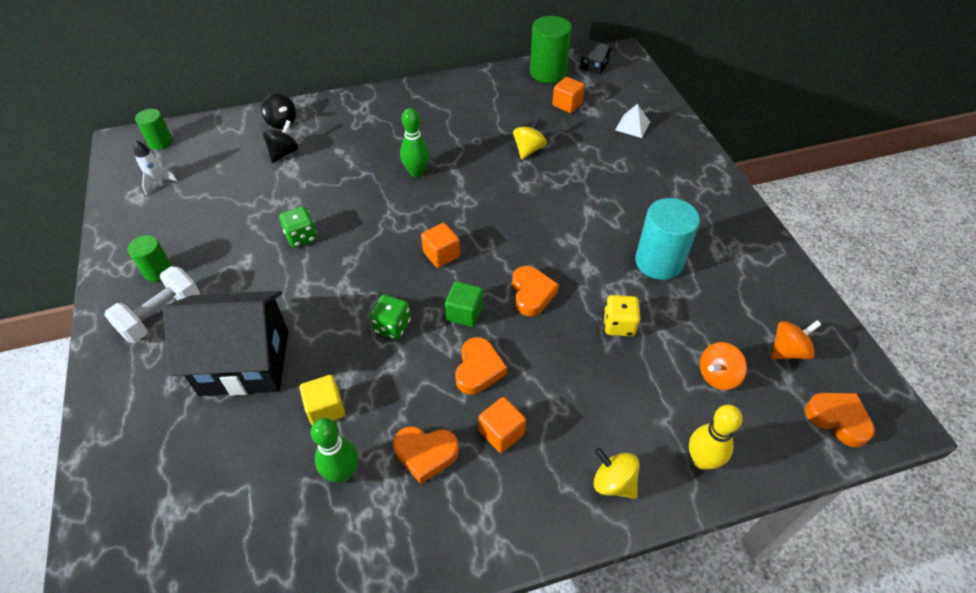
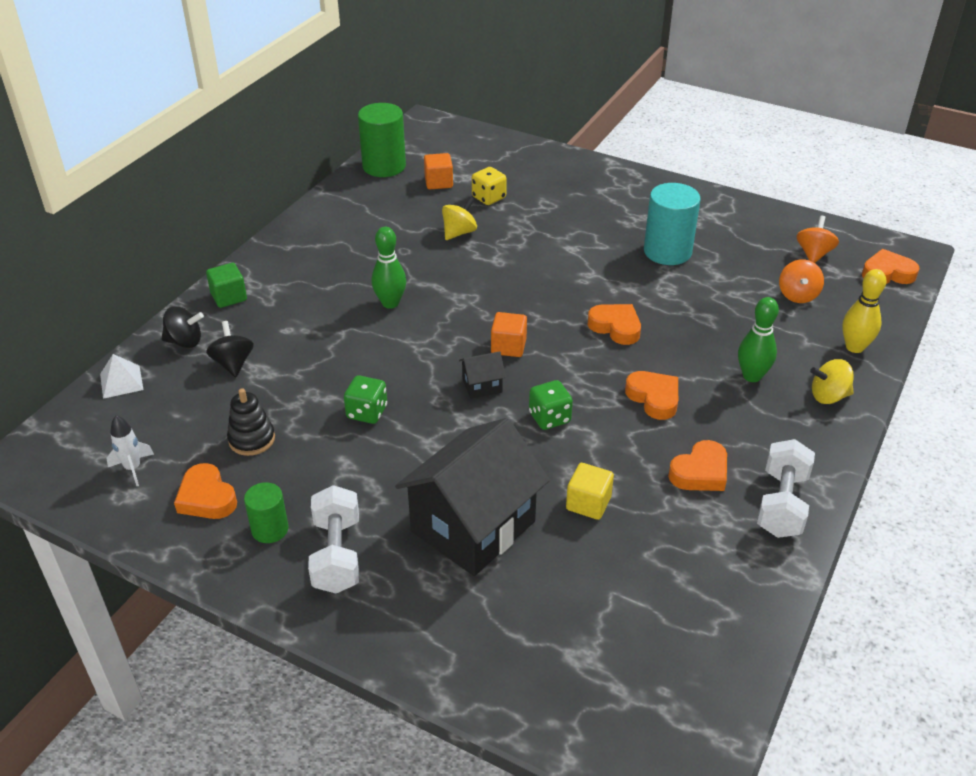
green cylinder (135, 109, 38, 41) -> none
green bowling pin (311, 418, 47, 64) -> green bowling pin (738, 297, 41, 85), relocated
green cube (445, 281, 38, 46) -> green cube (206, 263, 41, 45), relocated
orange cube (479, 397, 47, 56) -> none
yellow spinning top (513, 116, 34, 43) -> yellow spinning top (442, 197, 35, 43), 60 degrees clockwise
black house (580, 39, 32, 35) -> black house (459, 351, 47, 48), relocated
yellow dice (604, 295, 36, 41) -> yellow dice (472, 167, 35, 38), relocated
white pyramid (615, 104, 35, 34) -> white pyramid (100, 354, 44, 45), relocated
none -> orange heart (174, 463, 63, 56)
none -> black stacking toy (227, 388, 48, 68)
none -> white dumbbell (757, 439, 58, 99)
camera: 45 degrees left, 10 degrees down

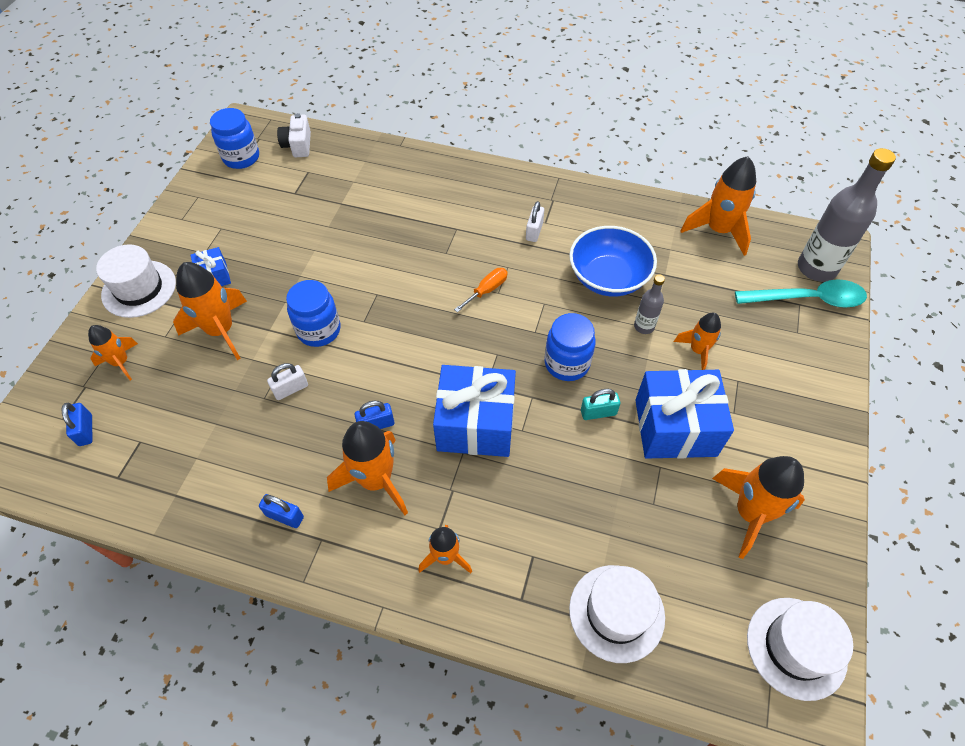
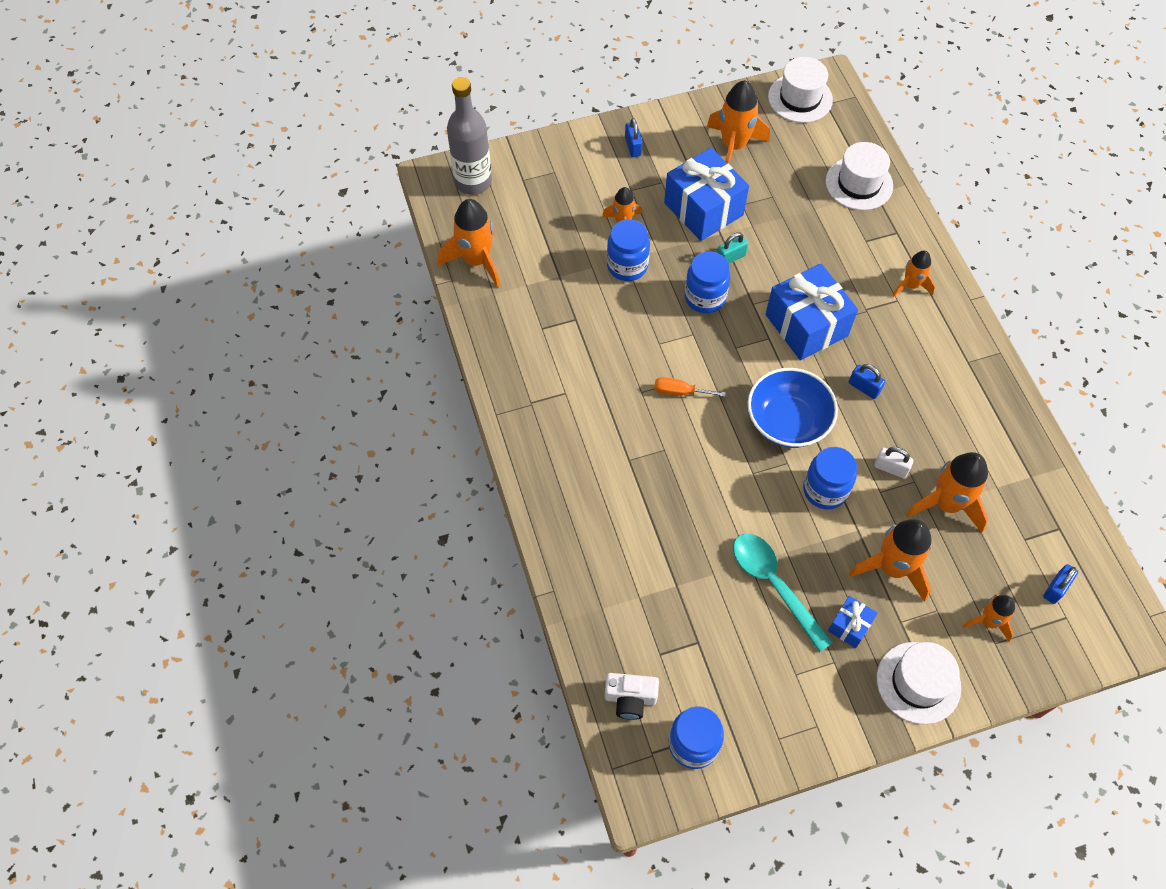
blue padlock (259, 494, 45, 34) -> blue padlock (625, 118, 18, 39), relocated
white camera (277, 113, 34, 44) -> white camera (605, 673, 54, 47), 45 degrees clockwise
orange rocket (327, 421, 81, 94) -> orange rocket (906, 452, 83, 81), relocated
white padlock (526, 201, 18, 41) -> none
blue bowl (569, 226, 88, 71) -> blue bowl (747, 368, 91, 80), relocated
turquoise padlock (581, 389, 39, 31) -> turquoise padlock (717, 233, 31, 31), 75 degrees counterclockwise
grey bottle (634, 274, 31, 60) -> blue jar (607, 219, 43, 62)
turquoise spoon (735, 279, 132, 29) -> turquoise spoon (733, 534, 100, 118), relocated
camera: 125 degrees left, 5 degrees up

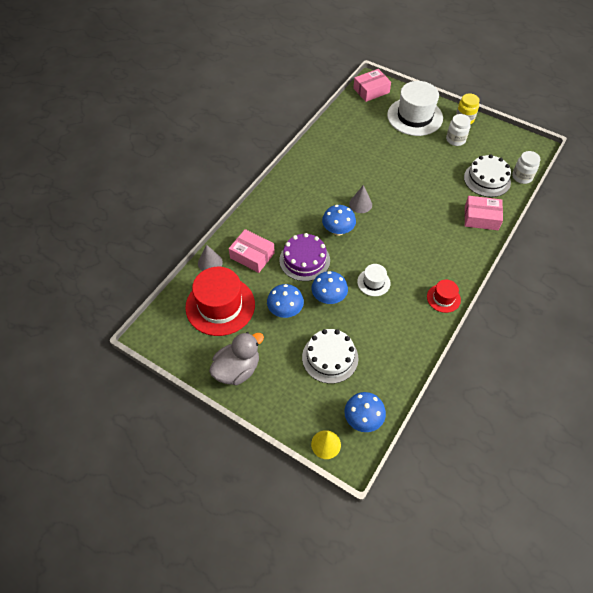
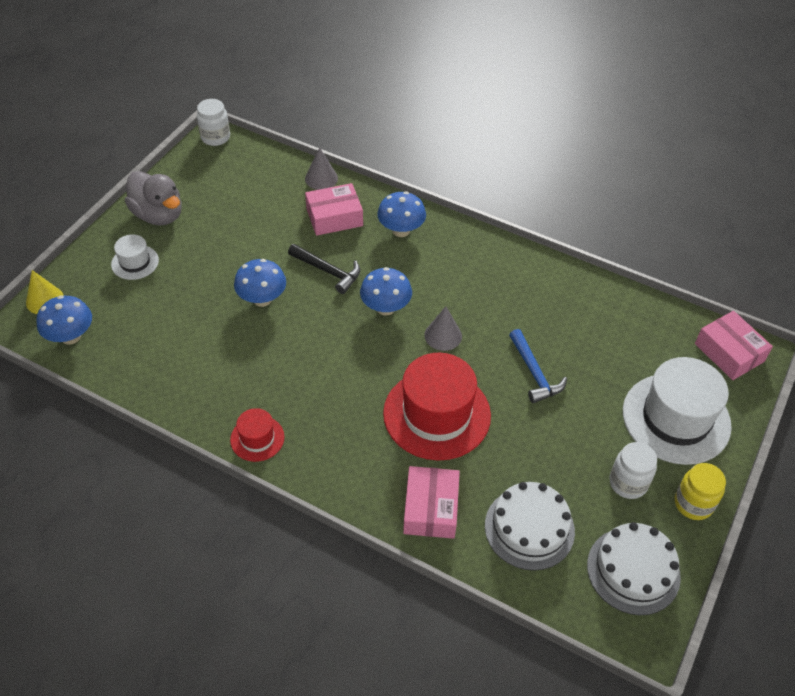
red hat (185, 267, 70, 69) -> red hat (383, 353, 108, 107), relocated
pink box (229, 229, 46, 44) -> pink box (305, 183, 58, 53), 45 degrees clockwise
blue mushroom (267, 284, 37, 34) -> blue mushroom (377, 191, 49, 46), relocated
purple cake (279, 233, 51, 48) -> black hammer (288, 244, 72, 50)
white cake (302, 329, 56, 55) -> white cake (587, 522, 94, 93), relocated
white hat (357, 264, 33, 32) -> white hat (111, 234, 48, 46), relocated
white jar (512, 151, 29, 33) -> white jar (197, 99, 33, 47), relocated
none -> blue hammer (509, 329, 58, 74)
camera: 85 degrees right, 5 degrees down

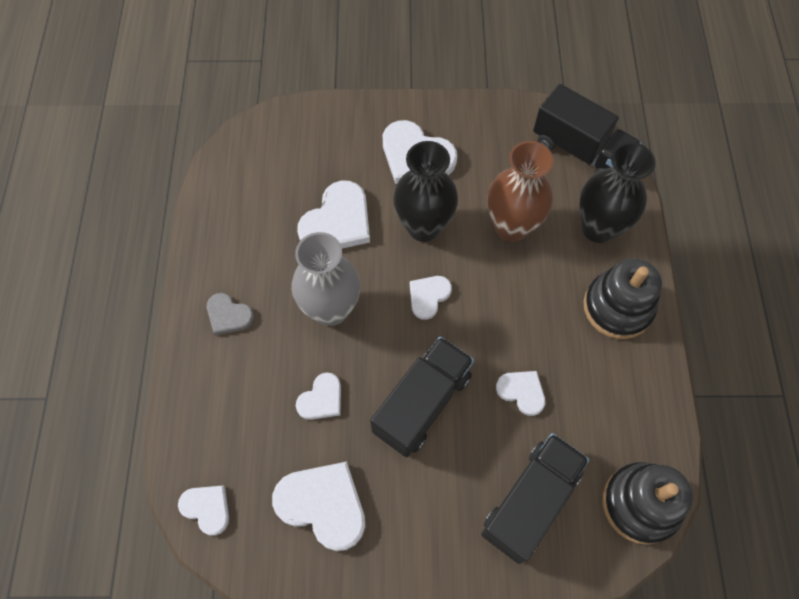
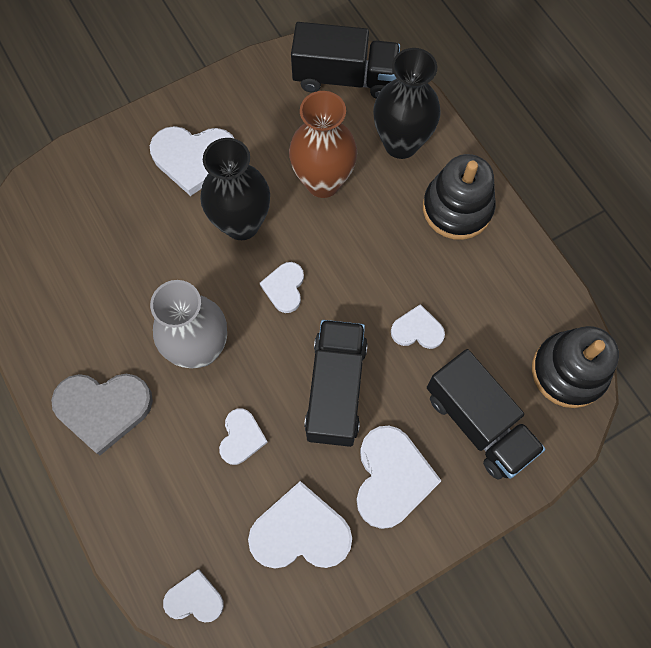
grey heart (207, 293, 47, 42) -> grey heart (51, 374, 102, 81), x1.76
white heart (297, 180, 73, 69) -> white heart (356, 426, 86, 103), relocated
black truck (481, 433, 108, 131) -> black truck (427, 349, 119, 131), 135 degrees clockwise
camera: 30 degrees left, 5 degrees up

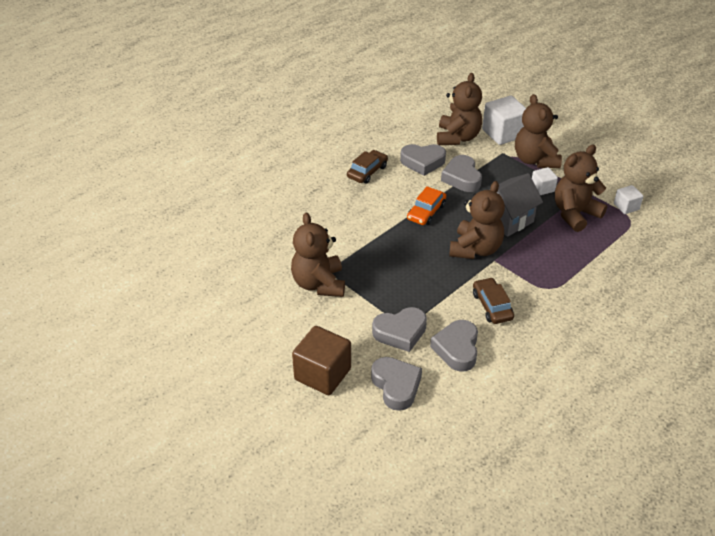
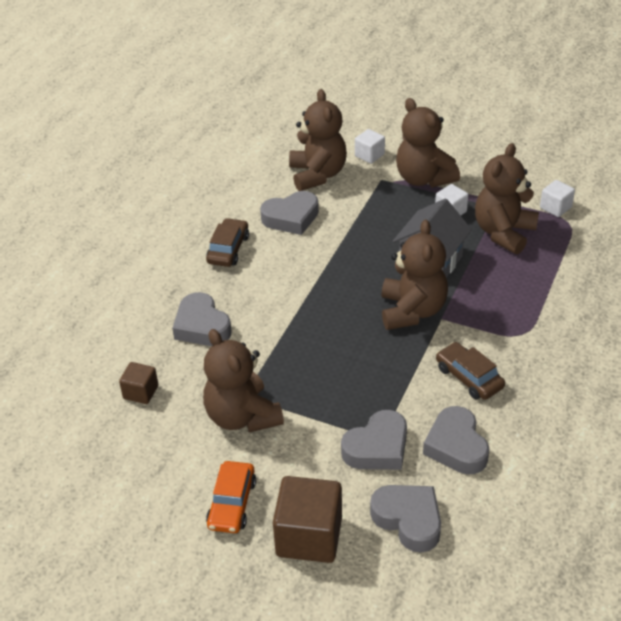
orange car (407, 186, 39, 39) -> orange car (206, 461, 50, 72), relocated
grey heart (441, 155, 41, 37) -> grey heart (172, 292, 60, 54), relocated
white cube (482, 96, 44, 49) -> white cube (355, 129, 30, 35), x0.54
none -> brown cube (119, 362, 39, 42)
camera: 20 degrees left, 0 degrees up

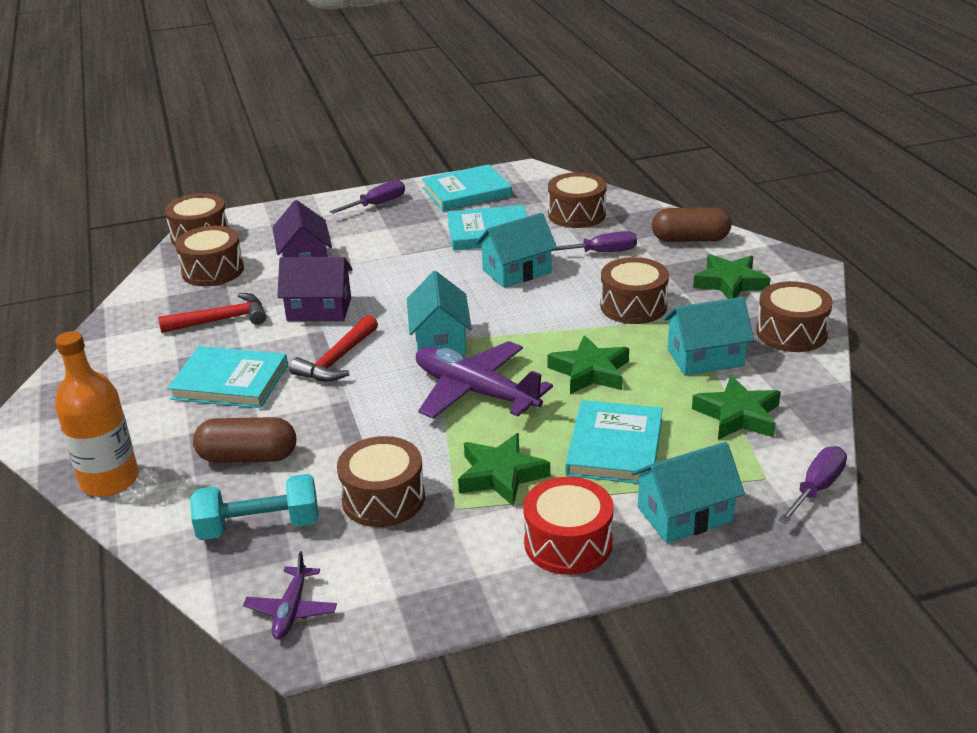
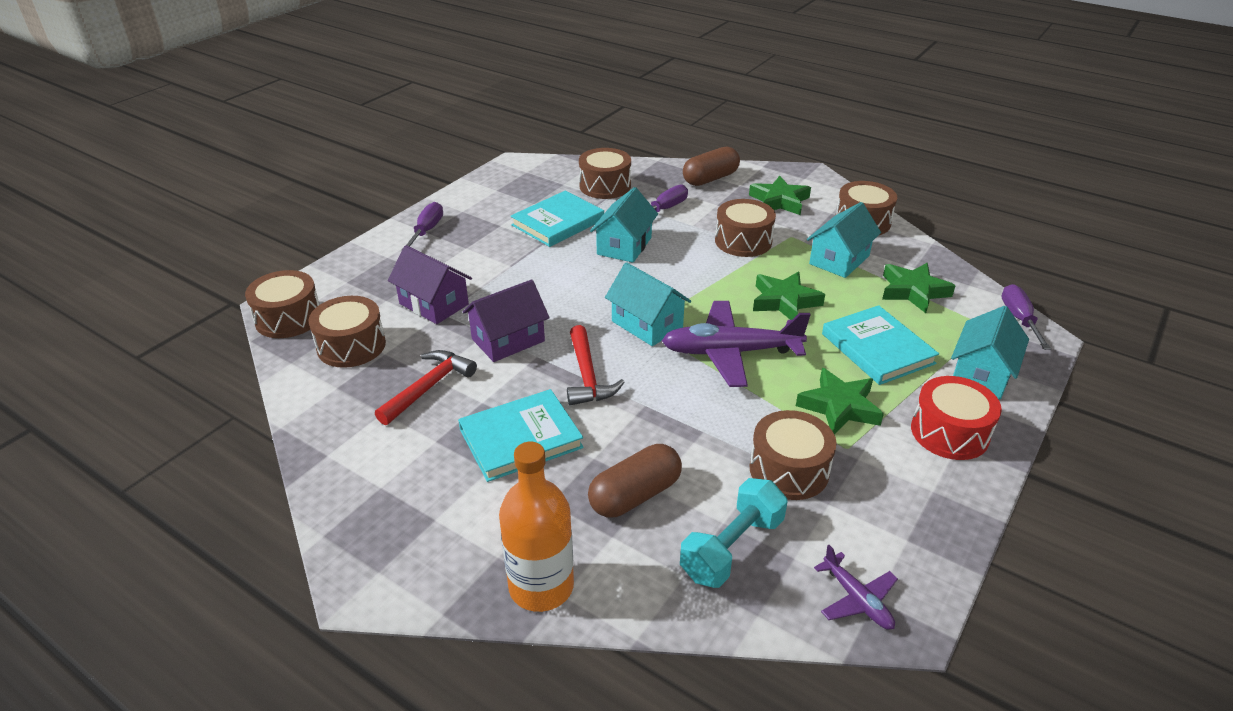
turquoise book (422, 164, 90, 47) -> none
camera: 40 degrees left, 5 degrees up

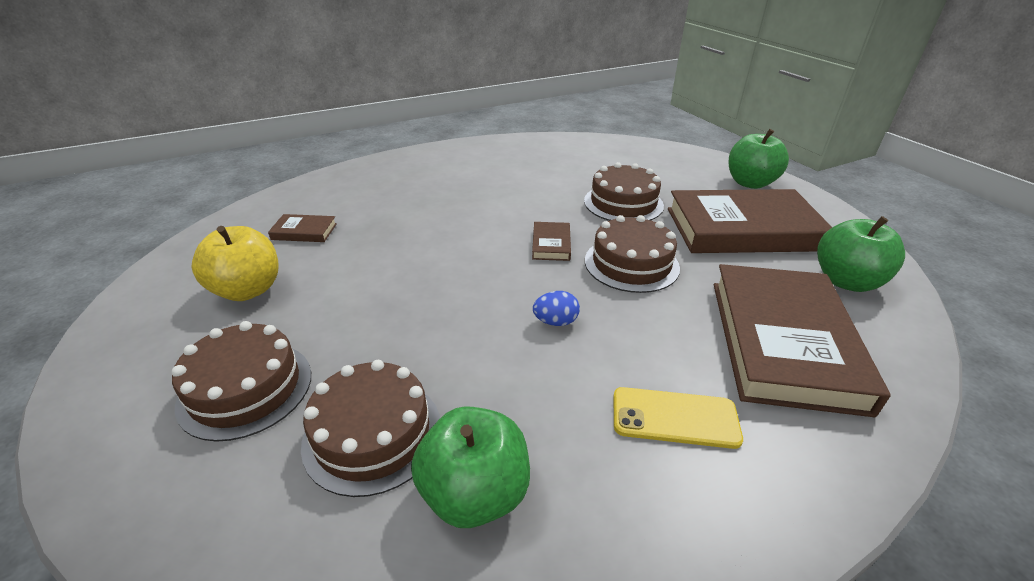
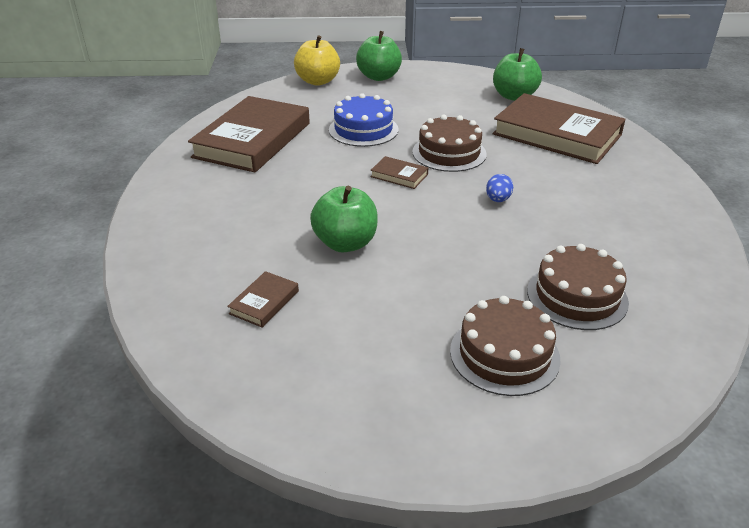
yellow apple (192, 226, 86, 75) -> yellow apple (294, 35, 46, 51), relocated
green apple (411, 406, 119, 122) -> green apple (310, 186, 68, 66), relocated
brown cake (584, 162, 80, 59) -> blue cake (329, 93, 70, 54)
yellow phone (613, 387, 130, 62) -> none
brown book (668, 189, 165, 64) -> brown book (188, 96, 122, 77), relocated
camera: 65 degrees left, 0 degrees up

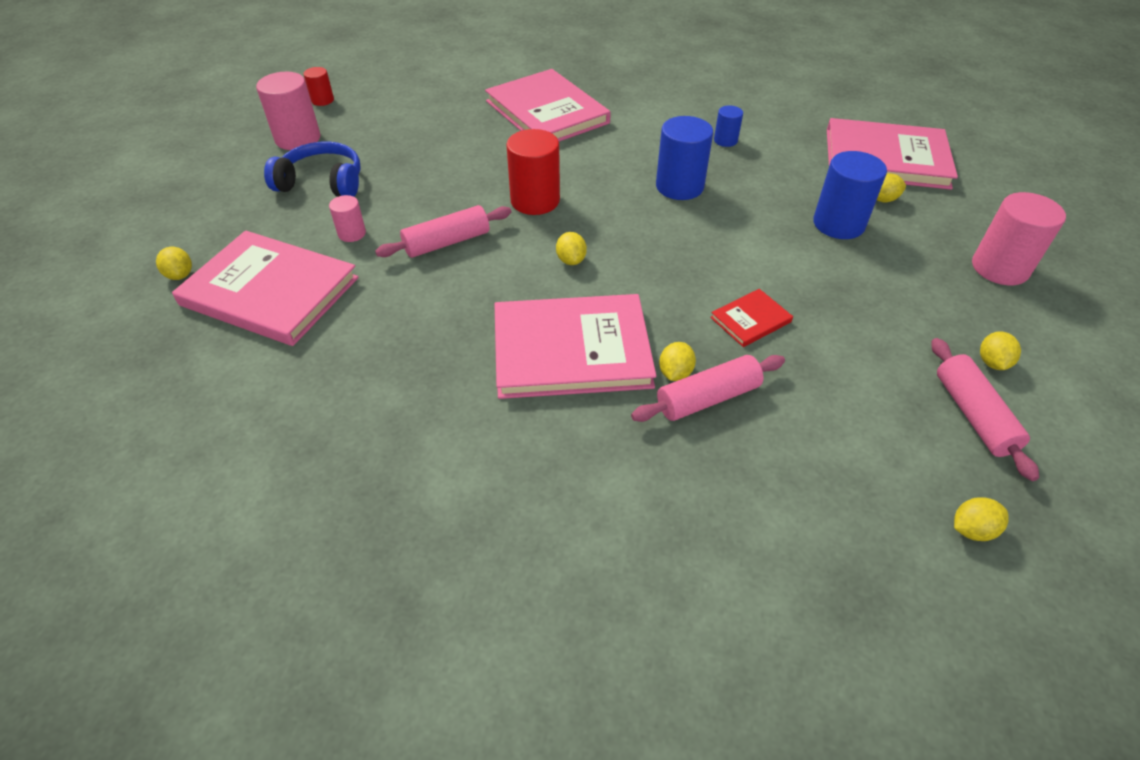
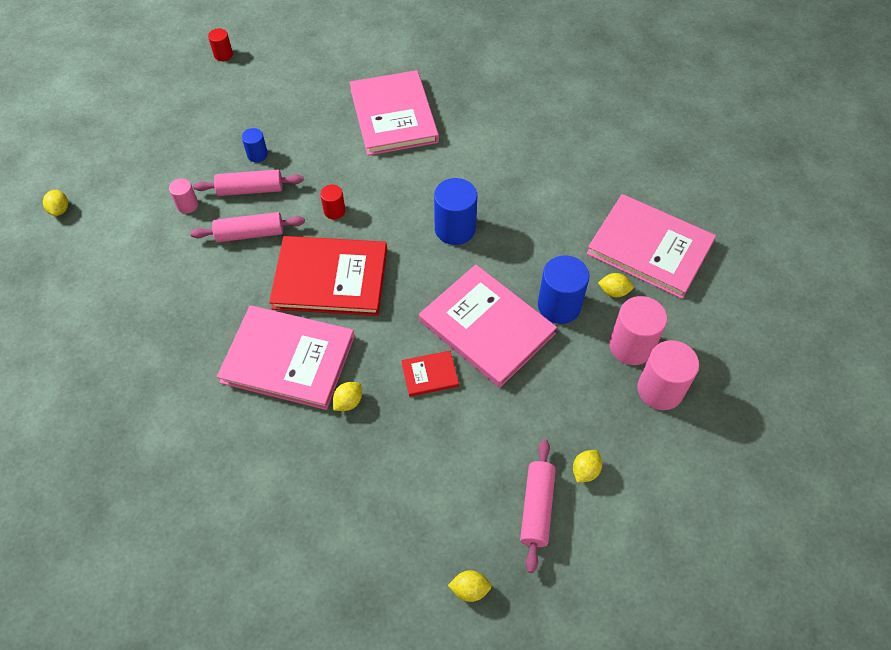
pink book (172, 230, 187, 116) -> pink book (419, 264, 138, 124), relocated
pink cylinder (256, 72, 65, 78) -> pink cylinder (609, 296, 58, 69), relocated
blue headphones (264, 141, 97, 56) -> none
red cylinder (506, 129, 54, 86) -> red cylinder (320, 185, 25, 34), x0.53
yellow lemon (556, 232, 31, 33) -> red book (269, 236, 118, 80)
pink rolling pin (631, 355, 154, 67) -> pink rolling pin (193, 169, 111, 27), relocated
blue cylinder (714, 105, 29, 42) -> blue cylinder (242, 128, 26, 34), relocated
camera: 20 degrees right, 10 degrees up

